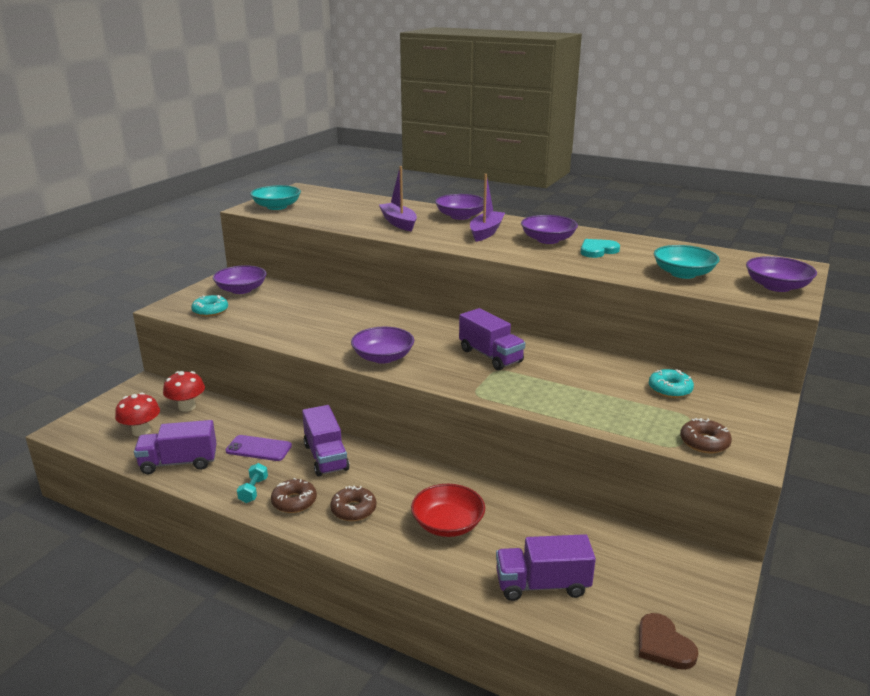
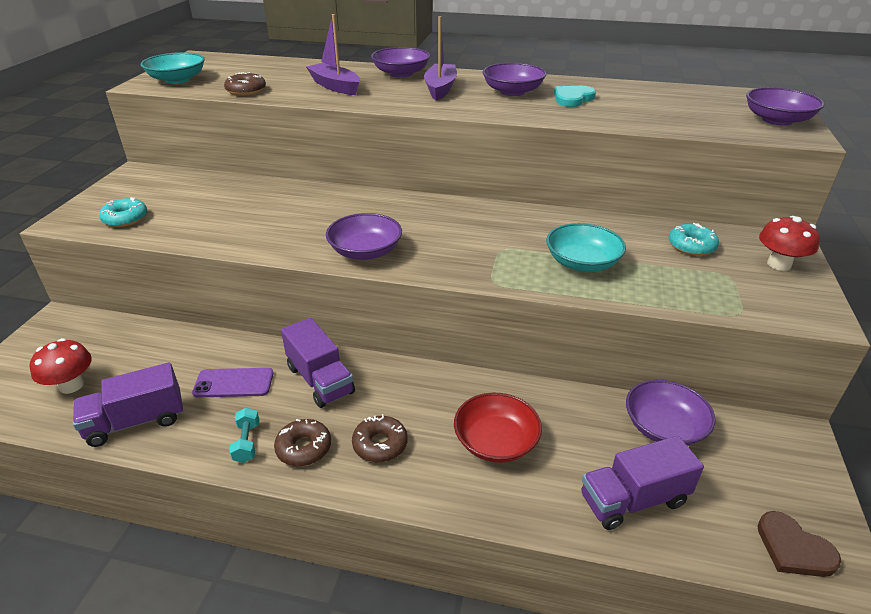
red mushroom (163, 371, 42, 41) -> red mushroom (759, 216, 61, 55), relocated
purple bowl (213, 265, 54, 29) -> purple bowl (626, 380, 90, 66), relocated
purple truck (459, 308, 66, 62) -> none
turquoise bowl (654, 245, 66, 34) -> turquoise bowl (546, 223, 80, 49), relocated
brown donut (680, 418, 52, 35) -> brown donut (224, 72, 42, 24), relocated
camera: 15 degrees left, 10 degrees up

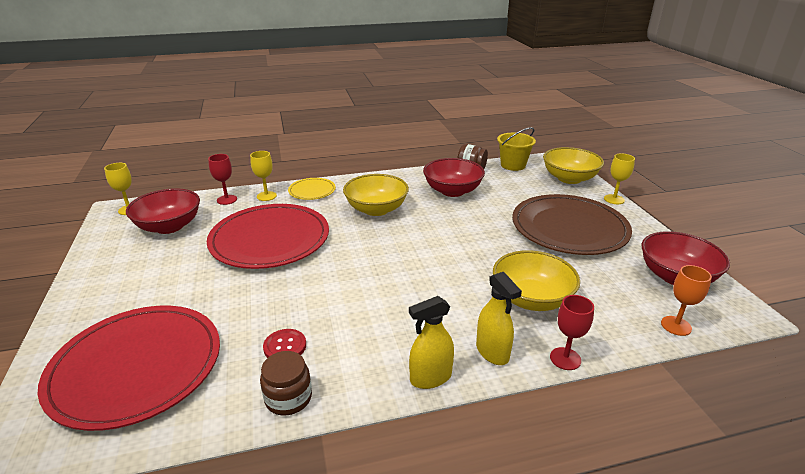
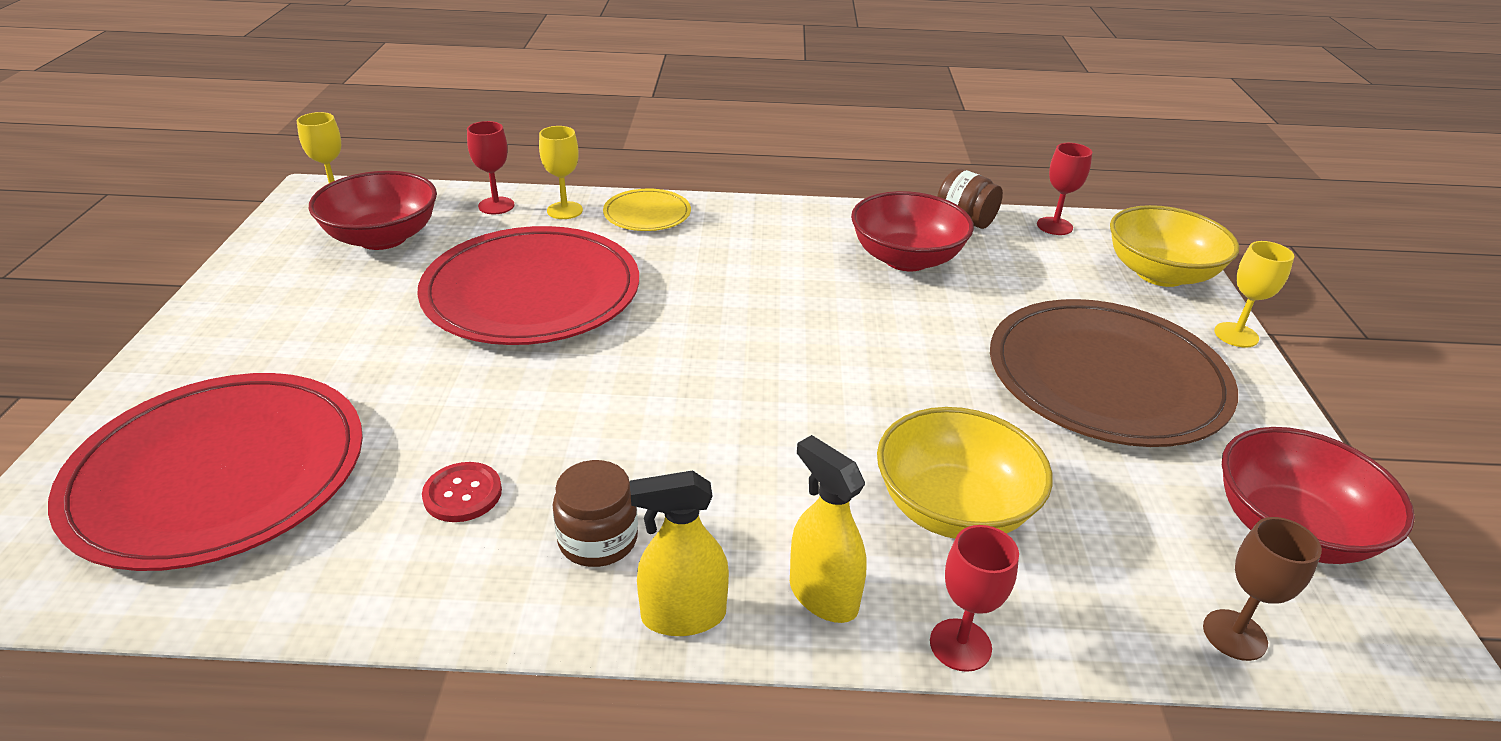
brown jar (260, 351, 52, 65) -> brown jar (553, 460, 85, 107), relocated
yellow bowl (343, 174, 66, 42) -> none
yellow spray bottle (476, 272, 46, 93) -> yellow spray bottle (790, 435, 77, 188), 150 degrees clockwise
yellow bucket (497, 127, 39, 44) -> red goblet (1037, 143, 55, 92)
orange goblet (661, 265, 51, 71) -> brown goblet (1203, 517, 119, 144)
camera: 15 degrees right, 5 degrees up

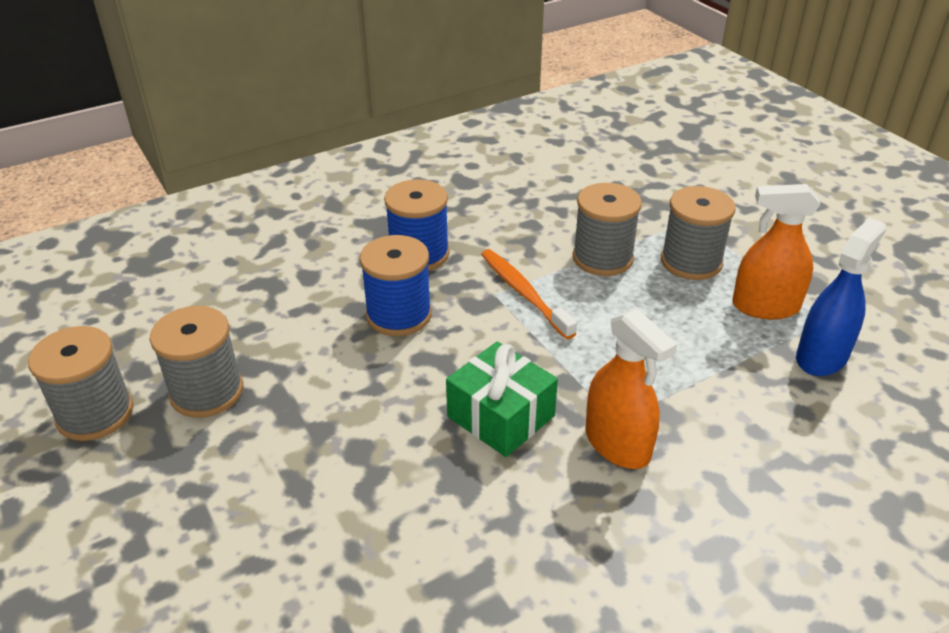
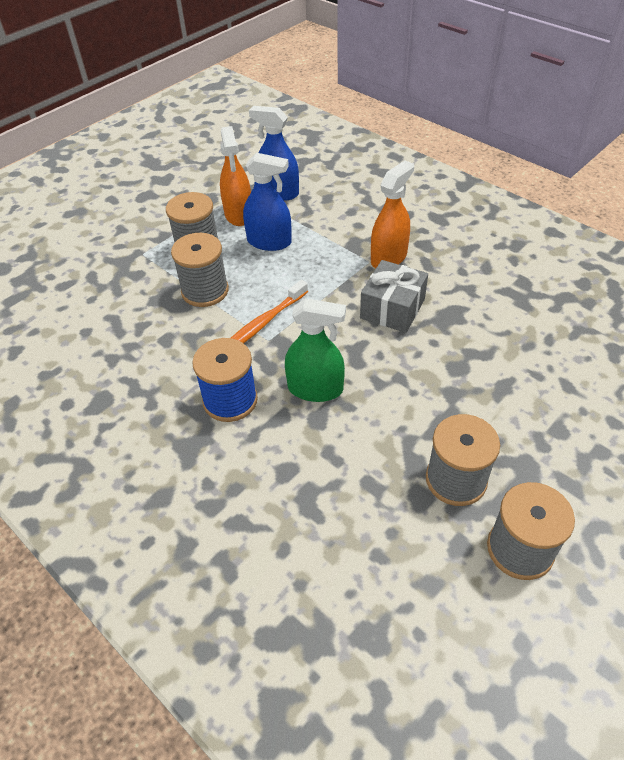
blue spool (359, 235, 73, 101) -> green spray bottle (285, 298, 61, 104)
green gift (446, 341, 112, 116) -> grey gift (360, 260, 68, 73)
none -> blue spray bottle (243, 153, 49, 98)
camera: 105 degrees left, 10 degrees up

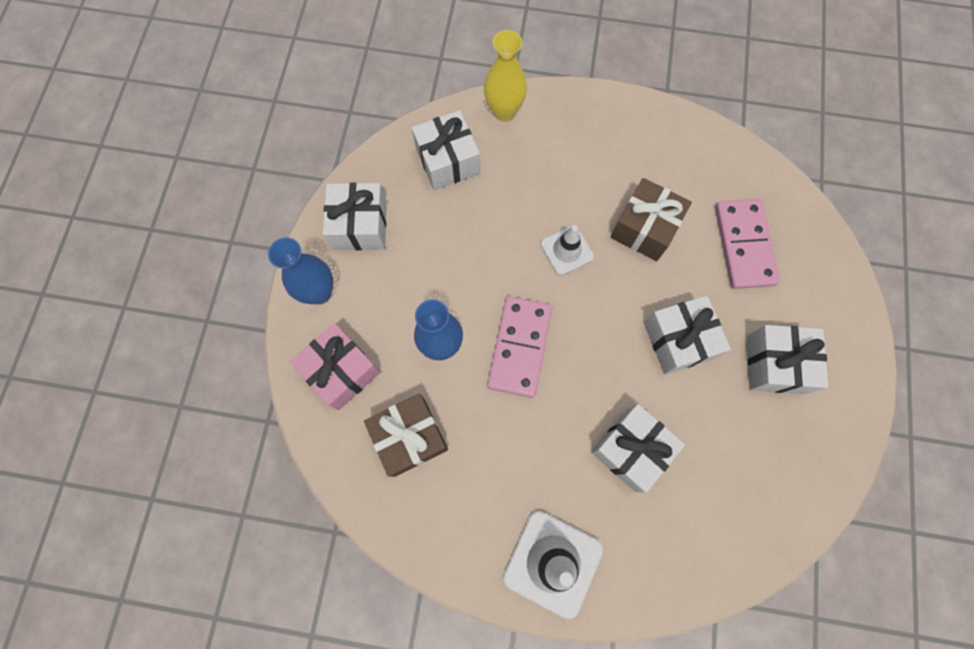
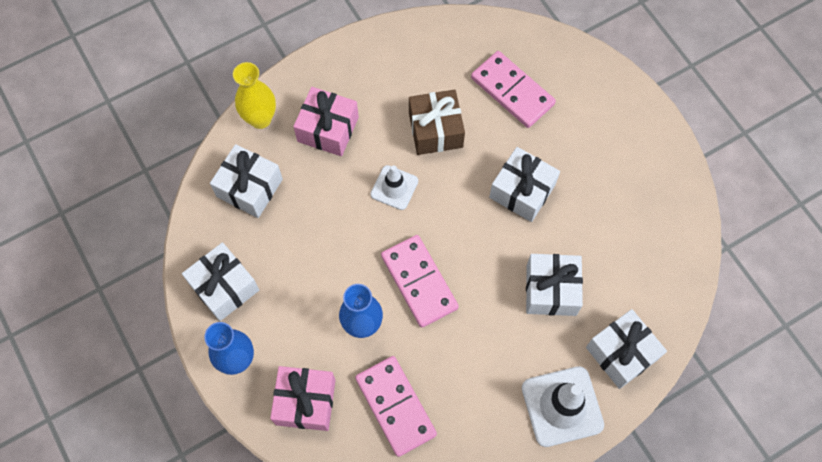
brown gift (364, 393, 84, 84) -> pink domino (355, 356, 82, 101)
white gift (747, 325, 81, 69) -> white gift (586, 309, 81, 80), relocated
none -> pink gift (293, 87, 66, 69)
camera: 40 degrees left, 5 degrees down

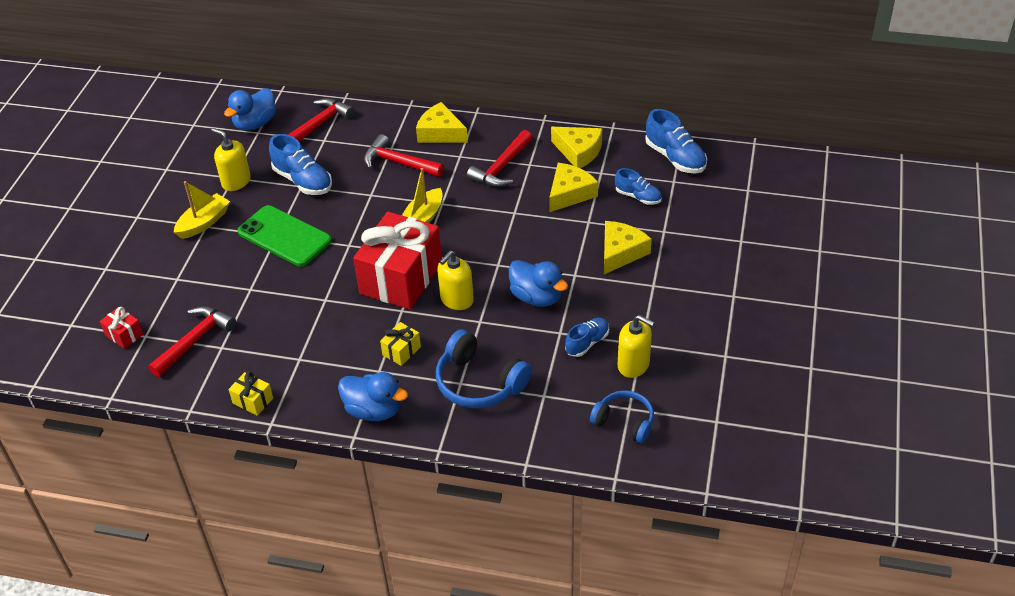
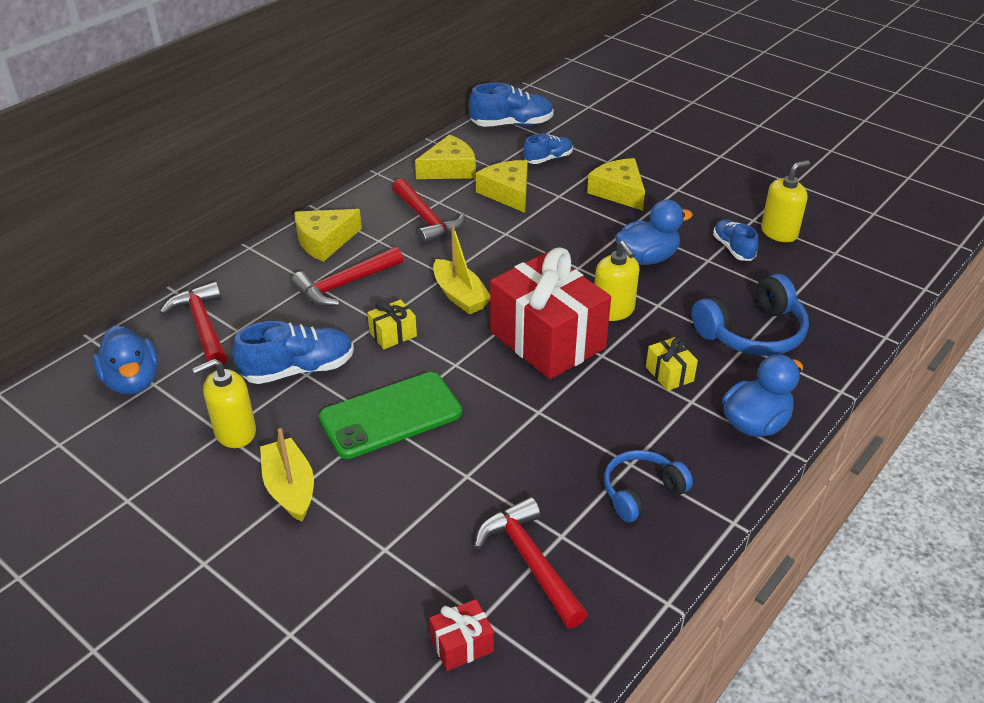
yellow gift (228, 372, 45, 44) -> yellow gift (367, 300, 50, 49), relocated
blue headphones (590, 390, 64, 54) -> blue headphones (604, 450, 89, 72), relocated
camera: 65 degrees left, 5 degrees down

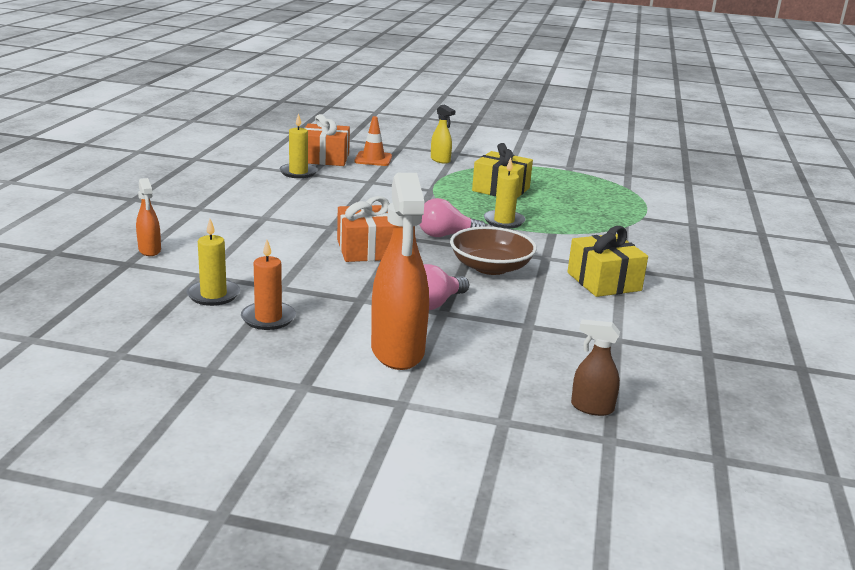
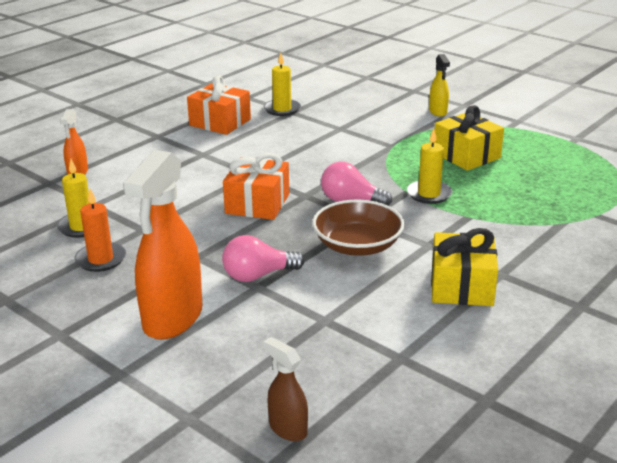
orange gift (305, 114, 45, 52) -> orange gift (187, 75, 64, 60), relocated
orange traffic cone (354, 116, 38, 50) -> none
camera: 30 degrees right, 5 degrees up

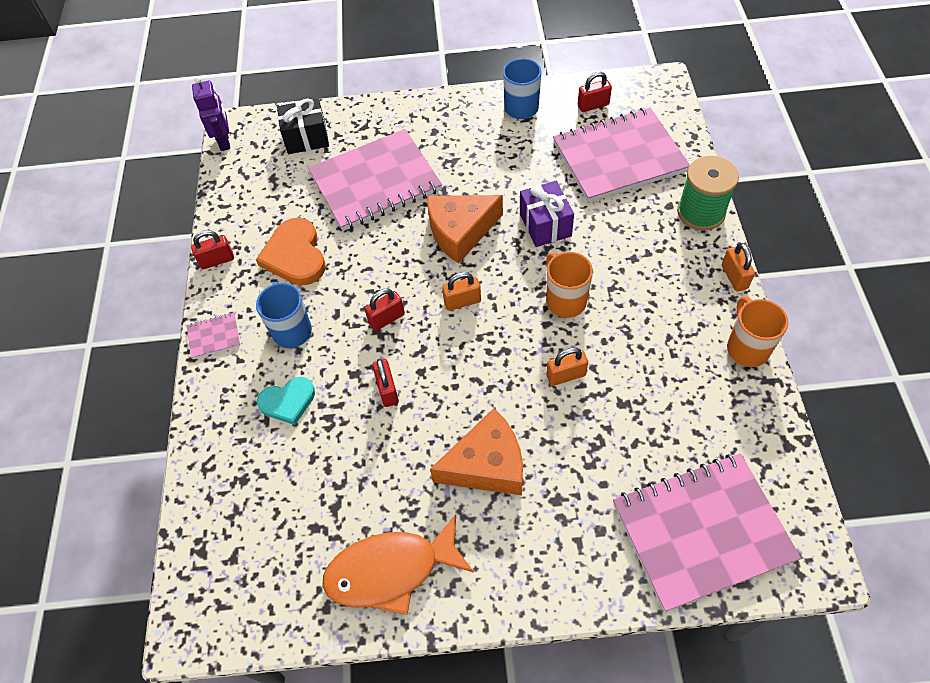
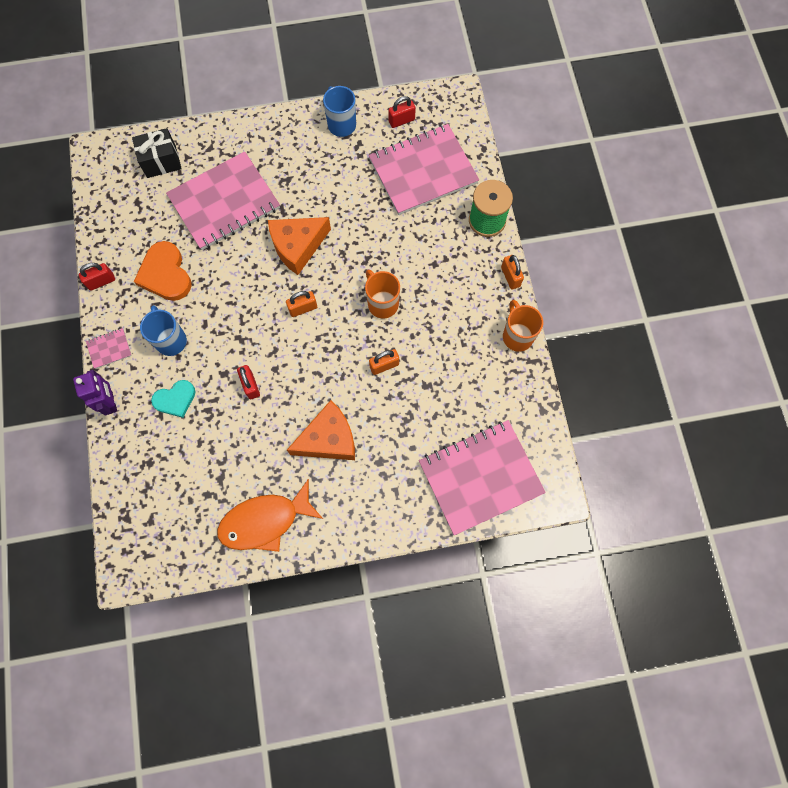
purple robot (192, 76, 38, 75) -> purple robot (73, 370, 44, 45), relocated
red padlock (364, 289, 41, 42) -> none
purple gift (520, 181, 54, 66) -> none
camera: 10 degrees left, 15 degrees up

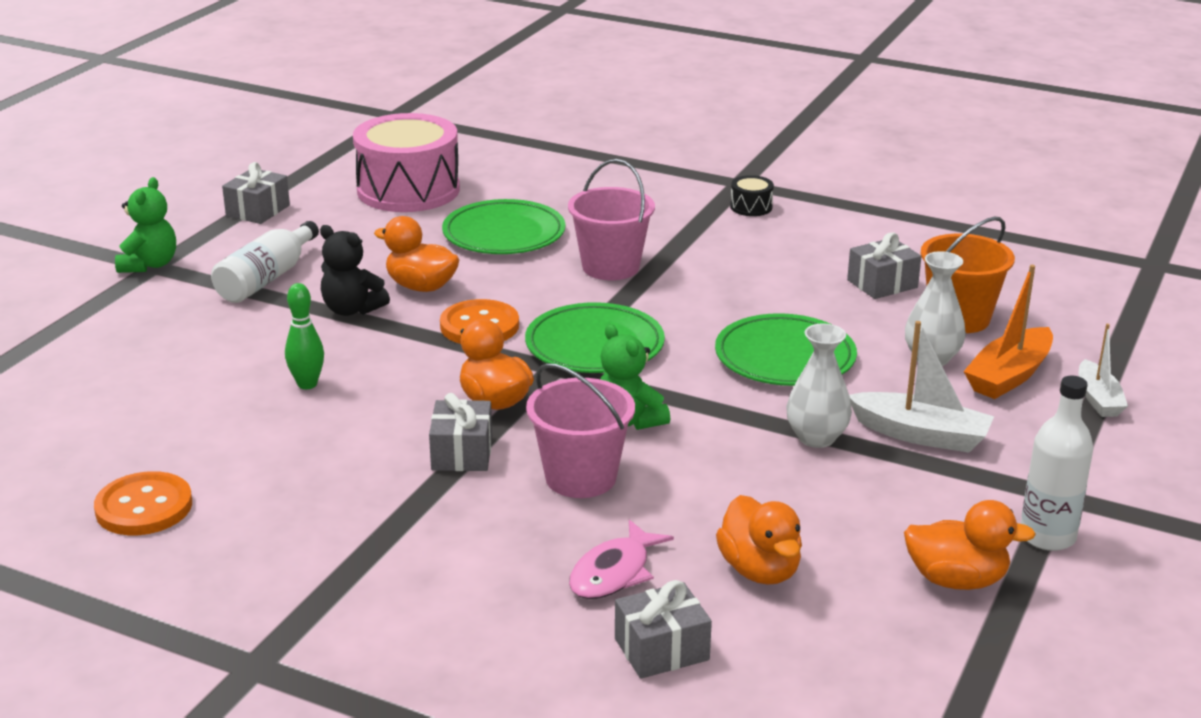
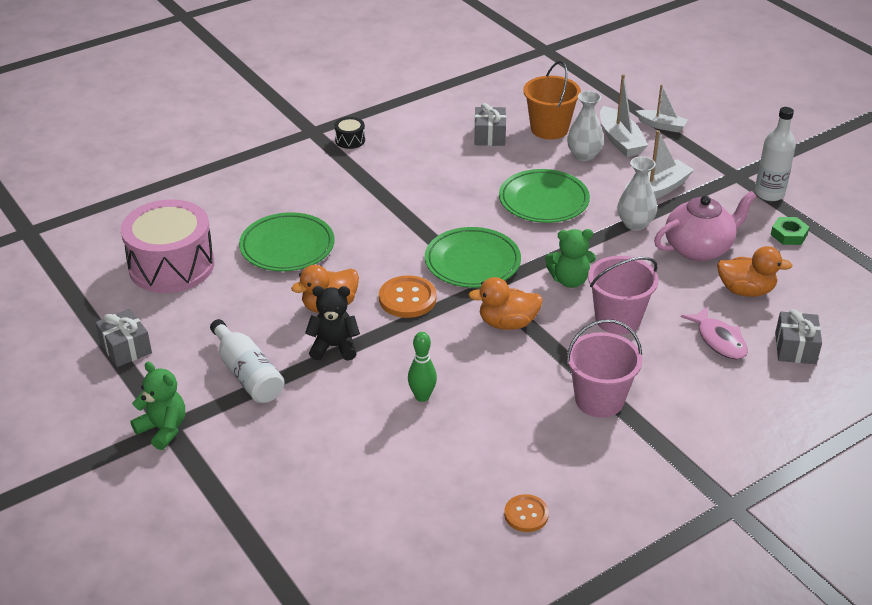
orange button (94, 471, 98, 64) -> orange button (504, 494, 45, 38), x0.64
black teddy bear (320, 225, 70, 91) -> black teddy bear (305, 286, 55, 75), 150 degrees counterclockwise
grey gift (429, 393, 63, 78) -> none
pink bucket (568, 159, 87, 121) -> pink bucket (566, 319, 76, 99), relocated
orange duck (904, 500, 132, 90) -> green nut (771, 217, 38, 28)
orange boat (963, 265, 90, 134) -> white boat (600, 74, 48, 83)
none -> pink teapot (654, 191, 103, 70)
camera: 60 degrees left, 10 degrees up

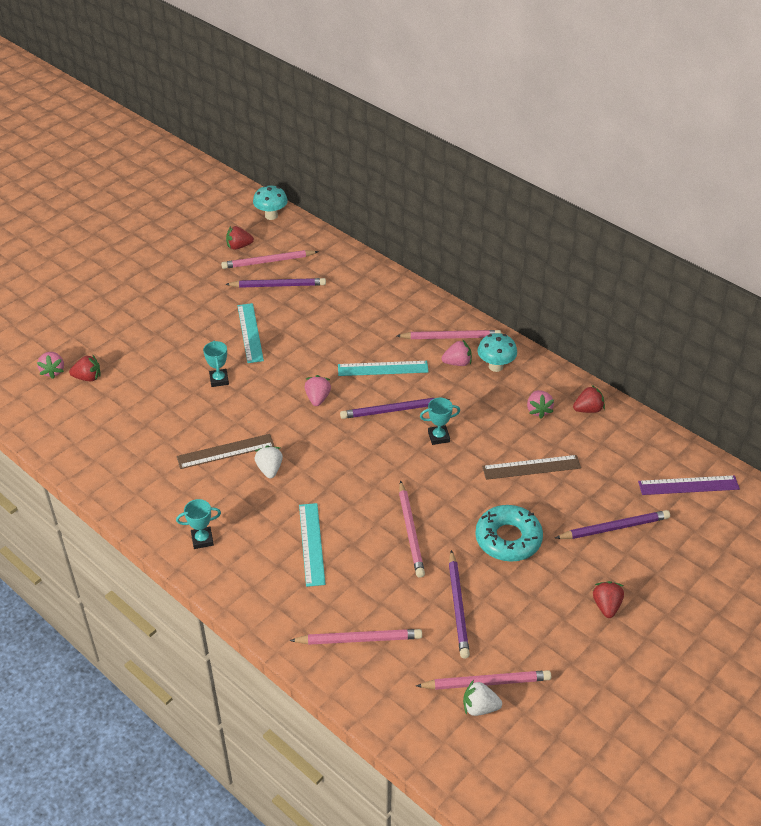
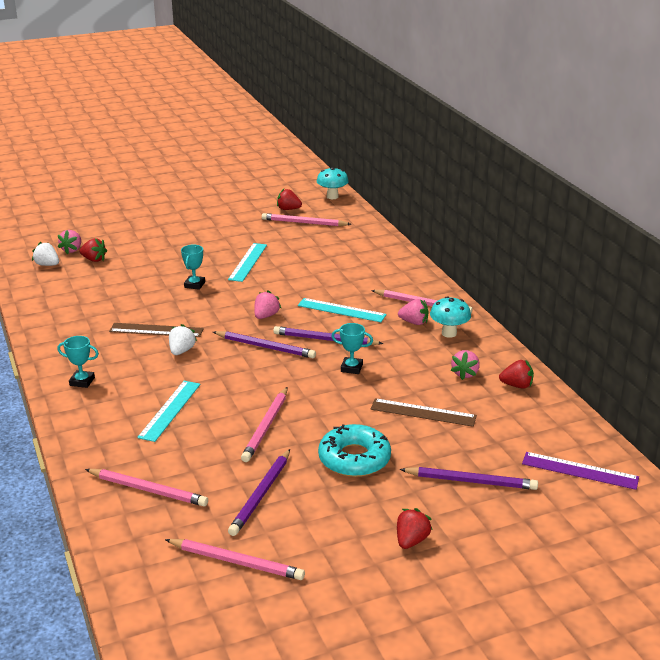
purple pencil (225, 278, 101, 10) -> purple pencil (213, 331, 103, 27), relocated
white strawberry (463, 680, 39, 36) -> white strawberry (32, 242, 27, 24), relocated
camera: 25 degrees right, 15 degrees down

